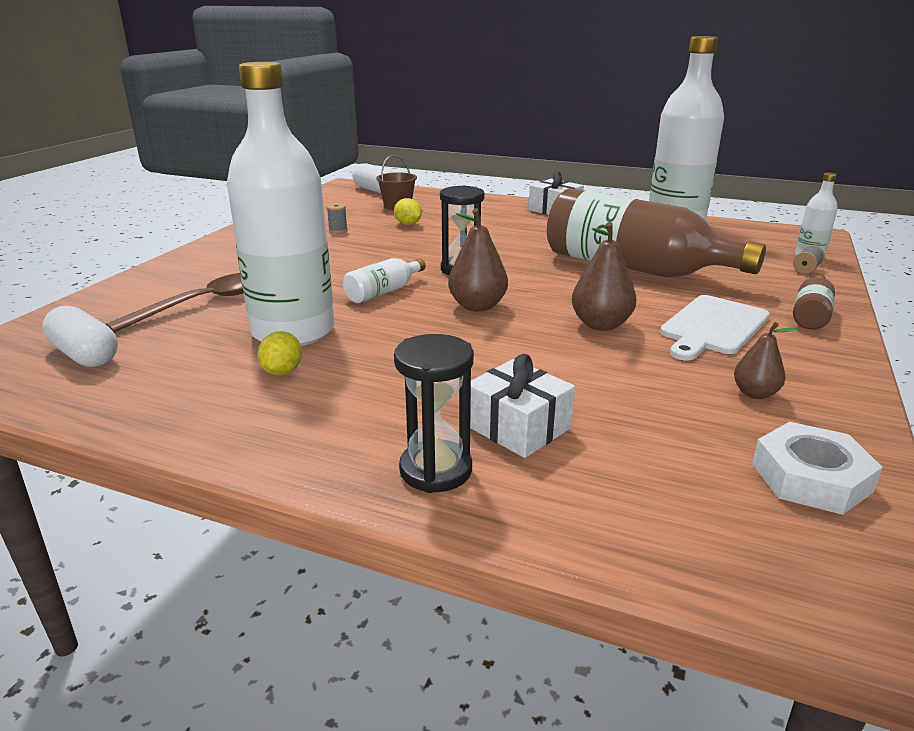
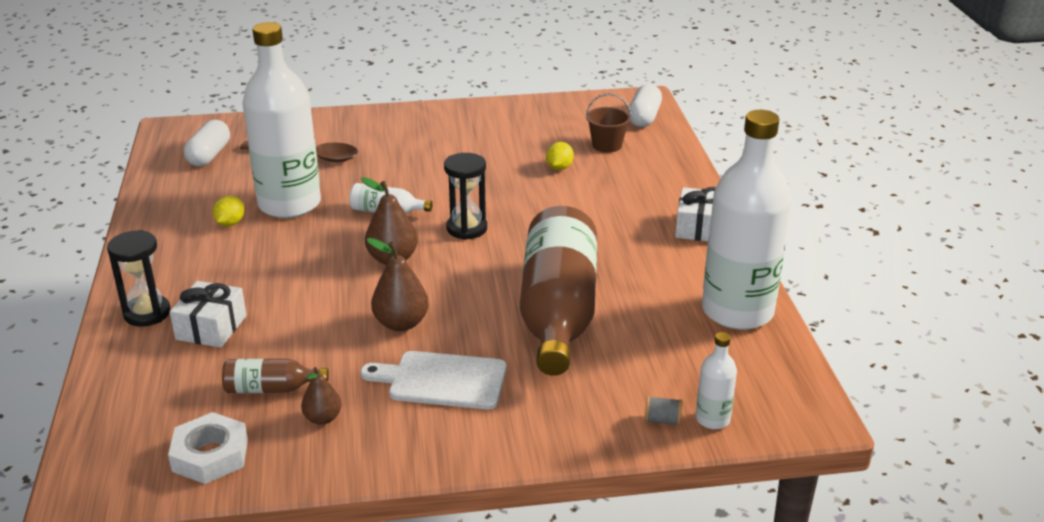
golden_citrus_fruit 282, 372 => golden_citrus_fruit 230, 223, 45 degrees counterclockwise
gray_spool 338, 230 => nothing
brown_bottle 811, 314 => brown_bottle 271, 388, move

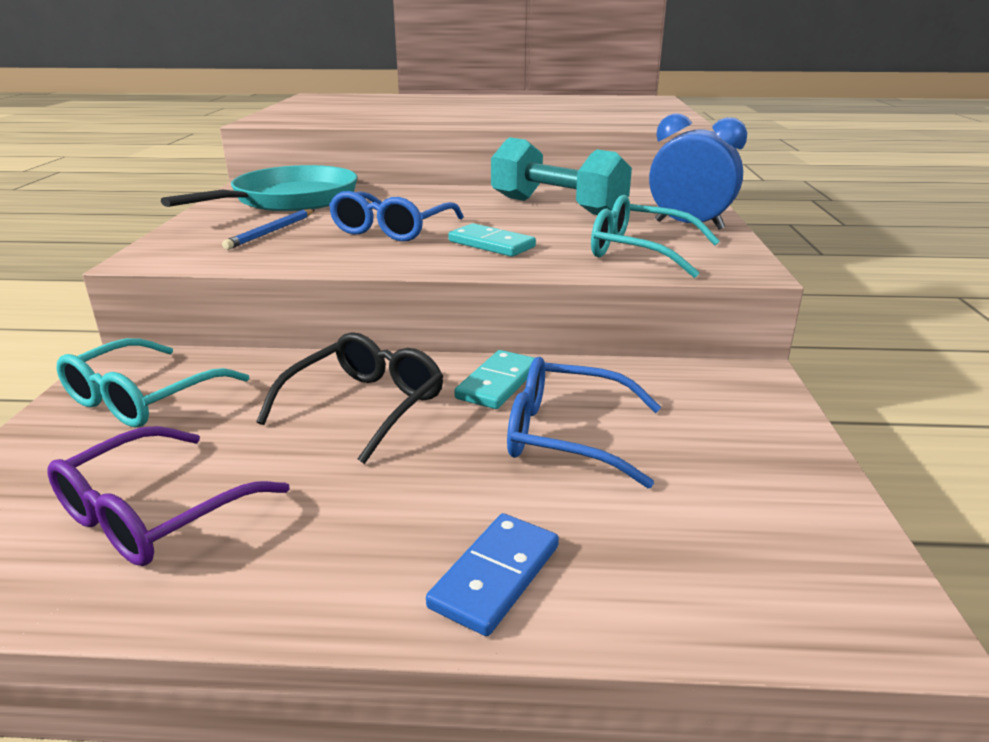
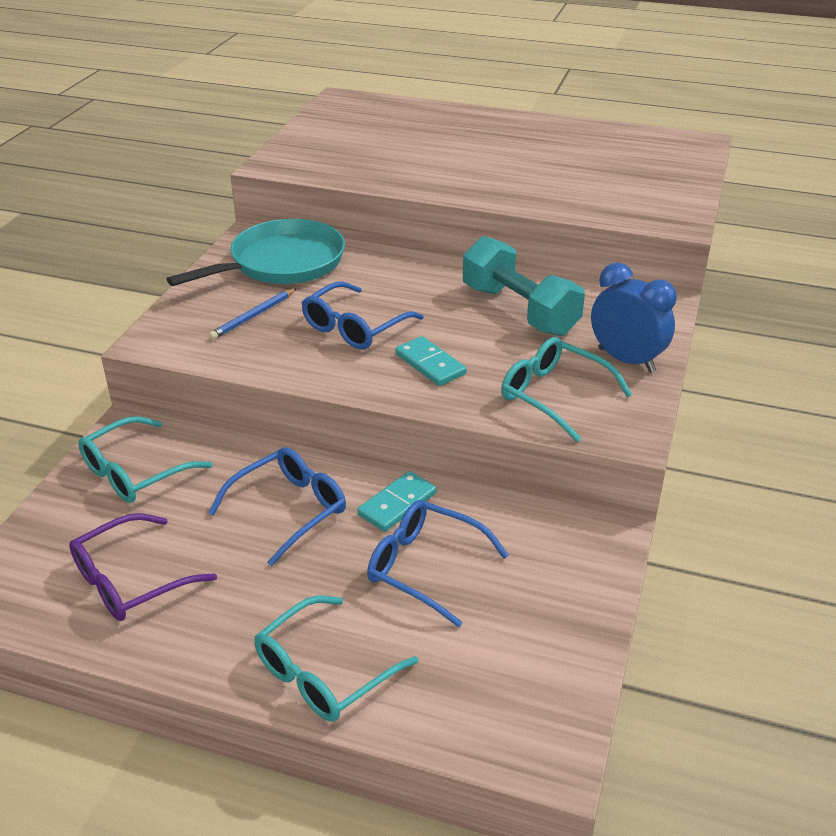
black_eyeglasses 365, 406 => blue_eyeglasses 289, 509
blue_domino_piece 495, 576 => teal_eyeglasses 324, 672

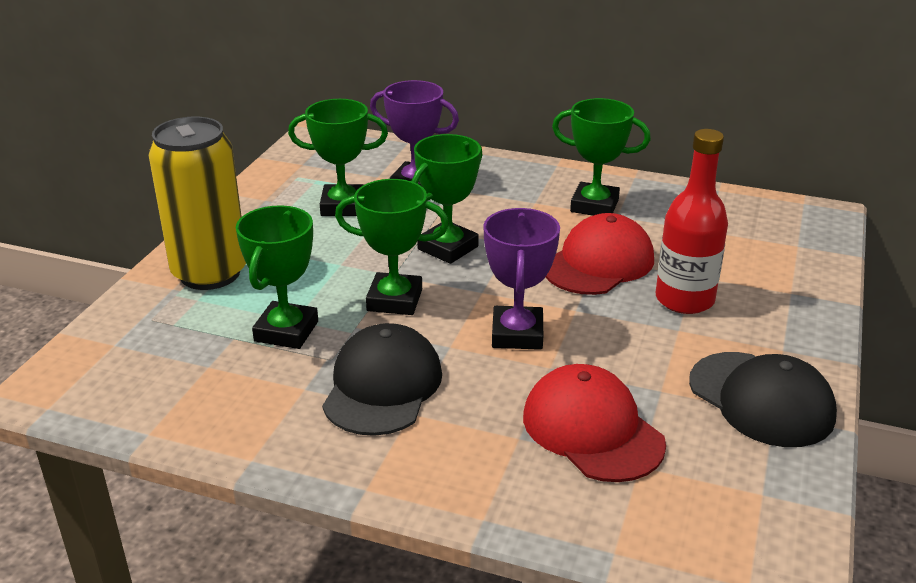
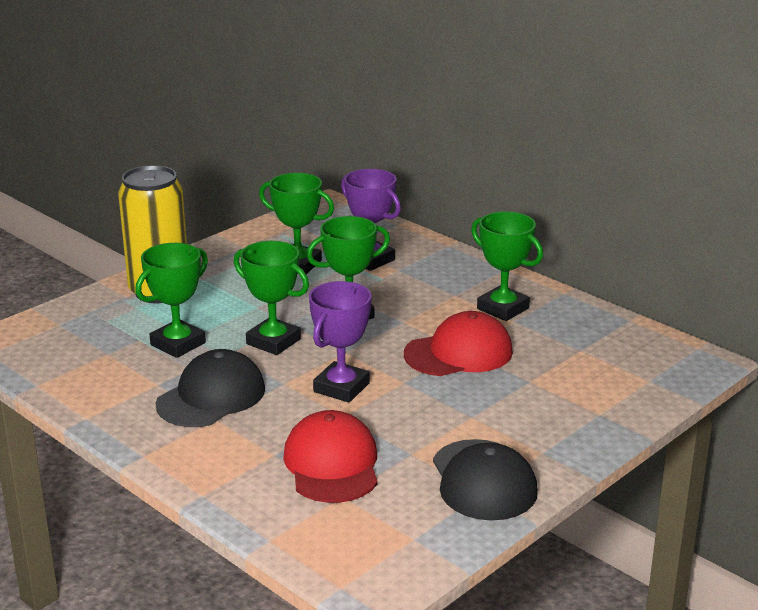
crimson_bottle 684, 300 => nothing

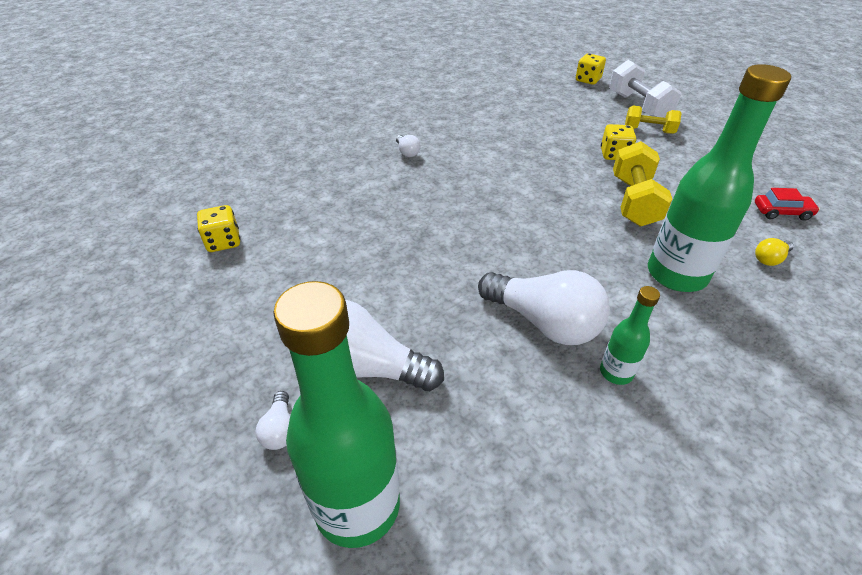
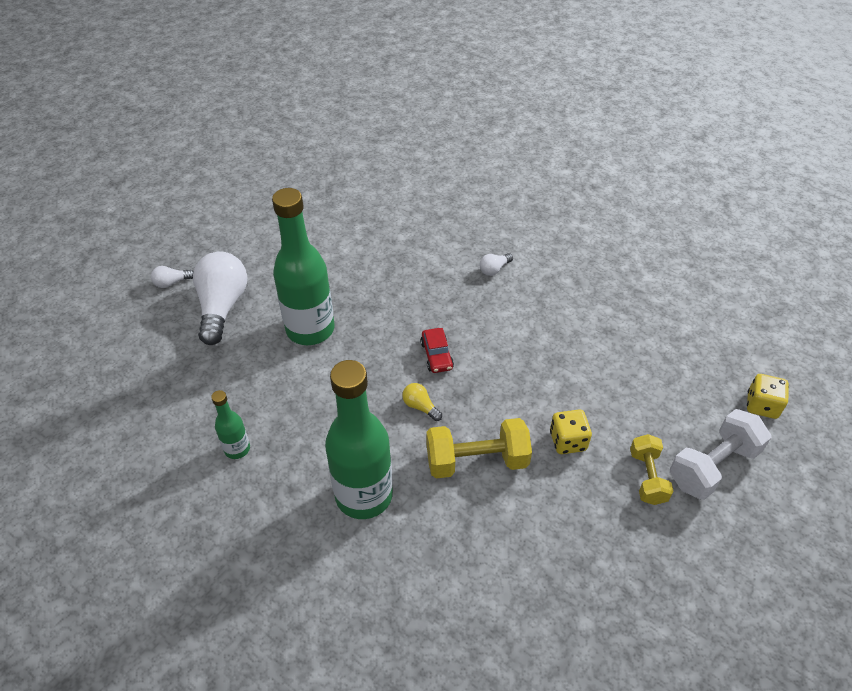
golden_dice 223, 242 => nothing
emerald_bottle 357, 506 => emerald_bottle 310, 329, move
pure_white_light_bulb 544, 322 => nothing
crimson_car 781, 212 => crimson_car 437, 355, move
golden_light_bulb 770, 259 => golden_light_bulb 420, 406, move

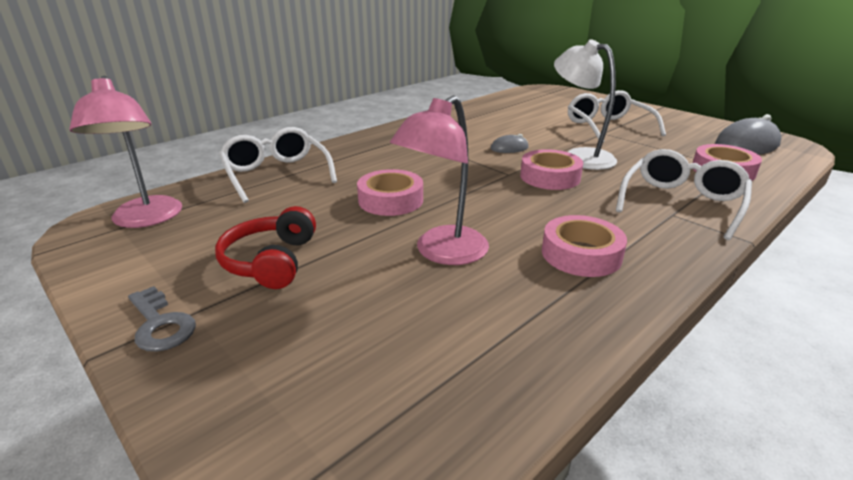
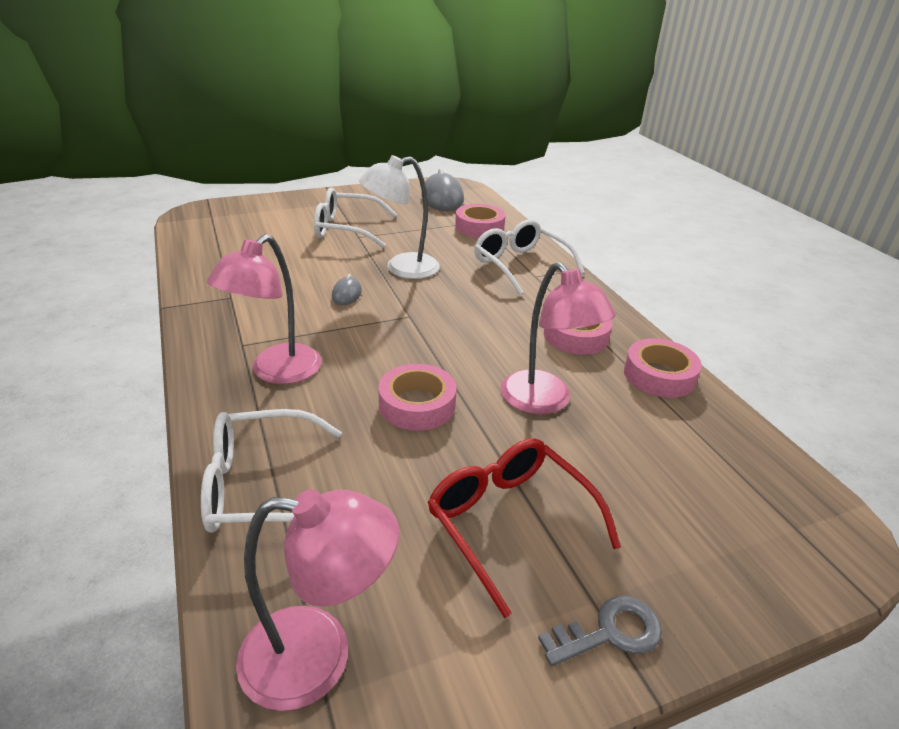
crimson_headset 271, 261 => crimson_eyeglasses 511, 523
rose-pink_tape 550, 177 => rose-pink_tape 659, 375, move
nothing => rose-pink_reading_lamp 276, 372

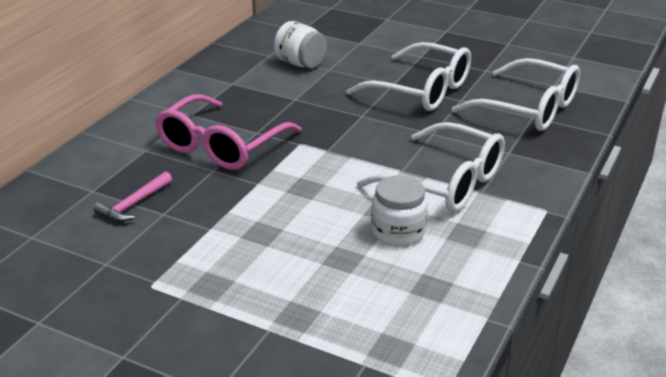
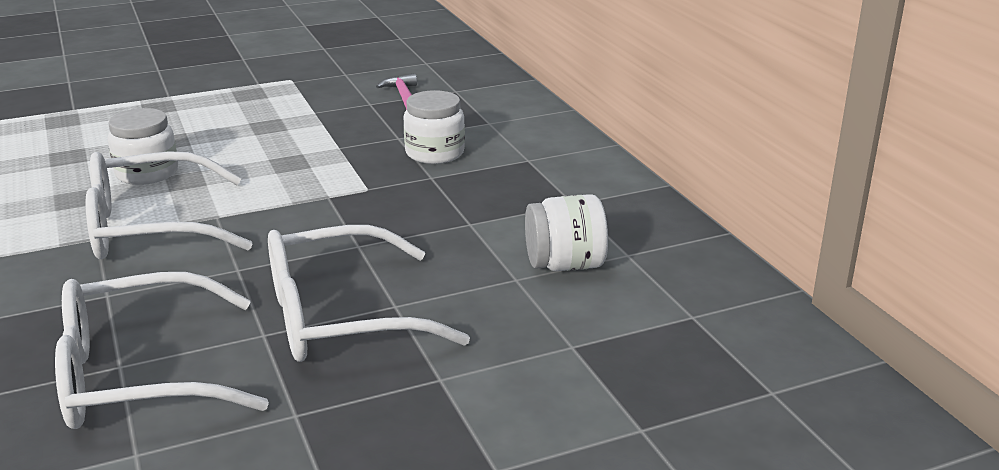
rose-pink_eyeglasses 221, 146 => pure_white_preserve_jar 435, 153

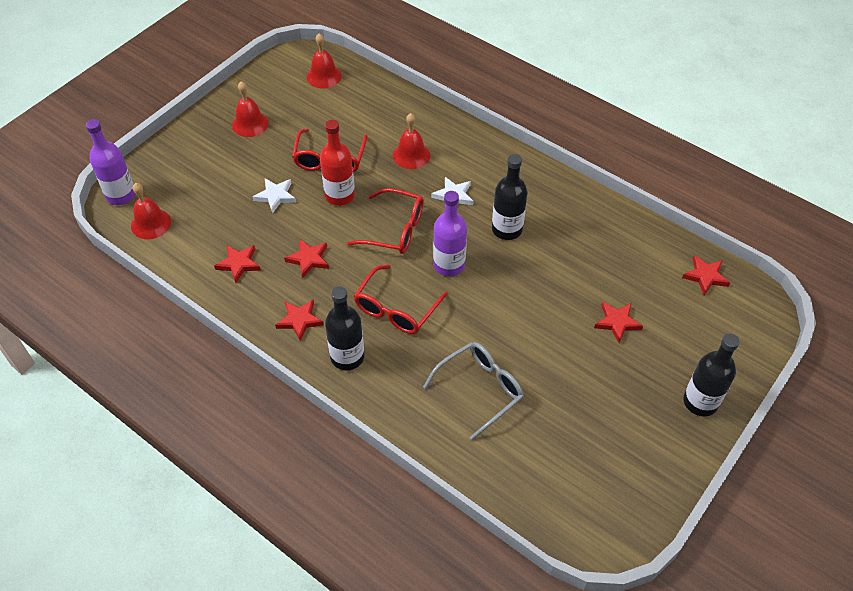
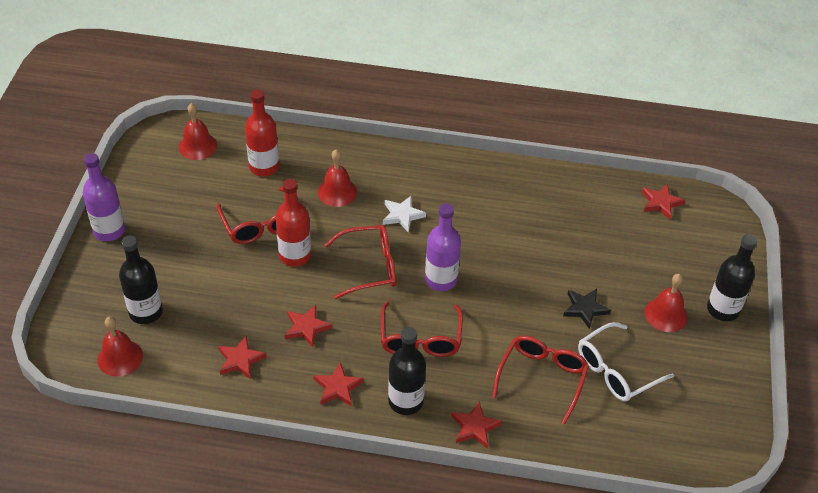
purple_bottle 121, 195 => purple_bottle 109, 231, move
crimson_bell 250, 124 => crimson_bell 666, 314, move
pure_white_star 275, 196 => nothing
gray_eyeglasses 480, 389 => crimson_eyeglasses 542, 377
black_bottle 507, 229 => black_bottle 146, 312, move
crimson_star 617, 322 => crimson_star 474, 427, move
nothing => crimson_bottle 264, 167
nothing => black_star 585, 309
nothing => pure_white_eyeglasses 616, 371

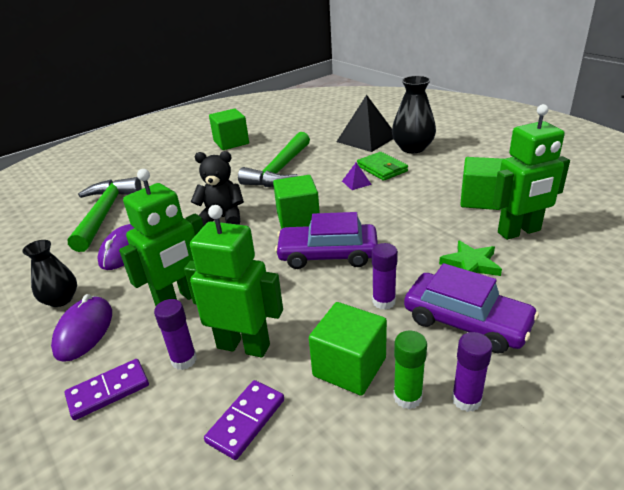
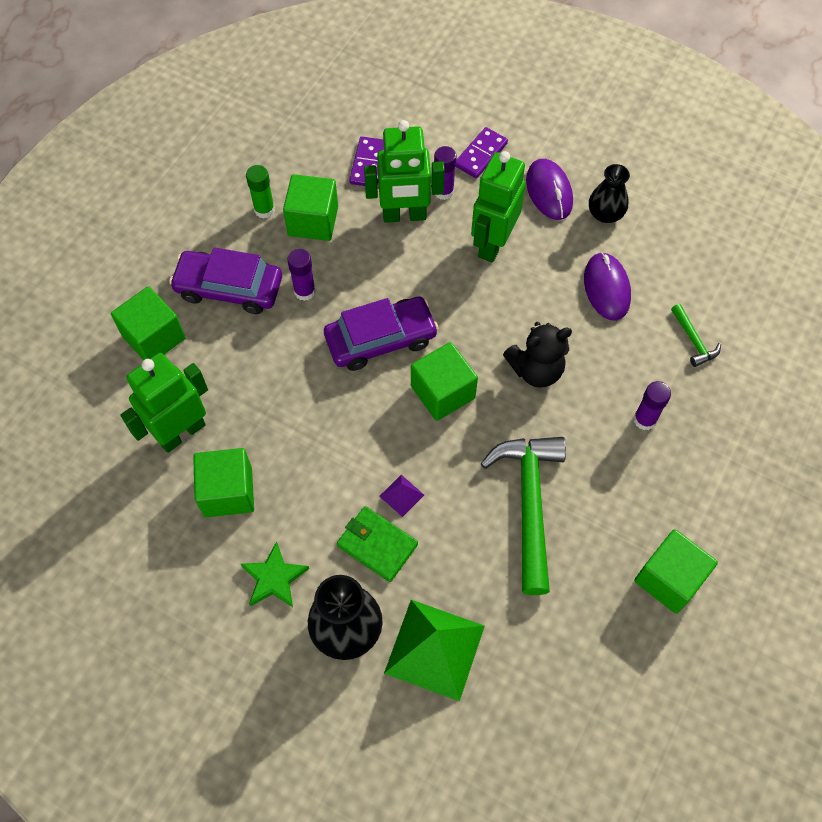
emerald_claw_hammer 105, 214 => emerald_claw_hammer 693, 340, x0.45
black_solid_pyramid 366, 139 => emerald_solid_pyramid 435, 649
emerald_star 470, 264 => emerald_star 274, 578, move
purple_glue_stick 466, 399 => purple_glue_stick 644, 420, move
nothing => emerald_cube 154, 337

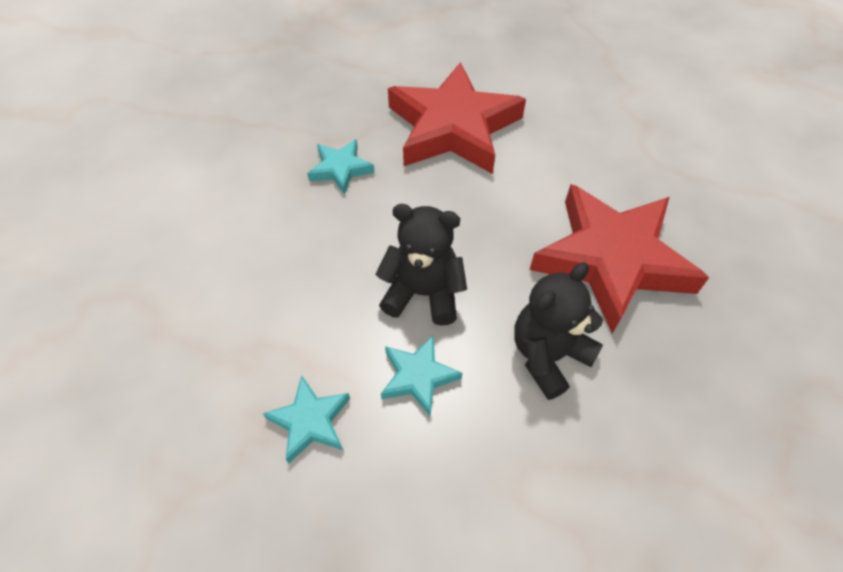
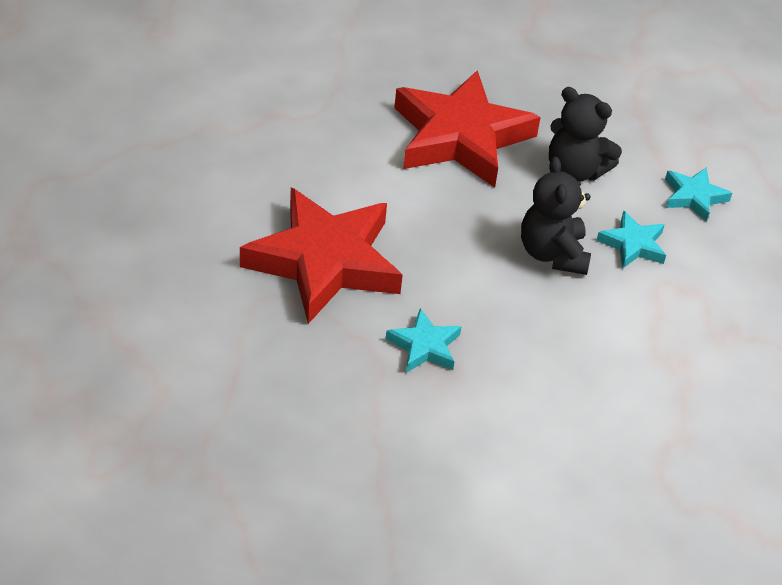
teal_star 310, 421 => teal_star 693, 197, move

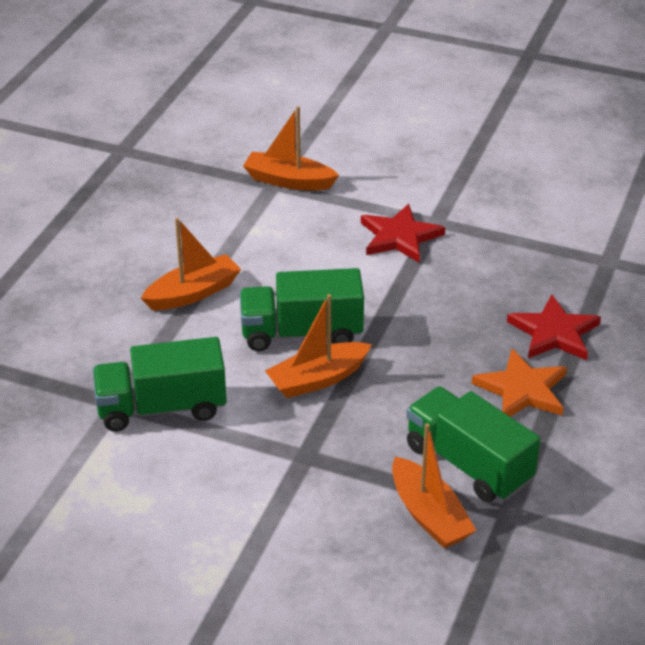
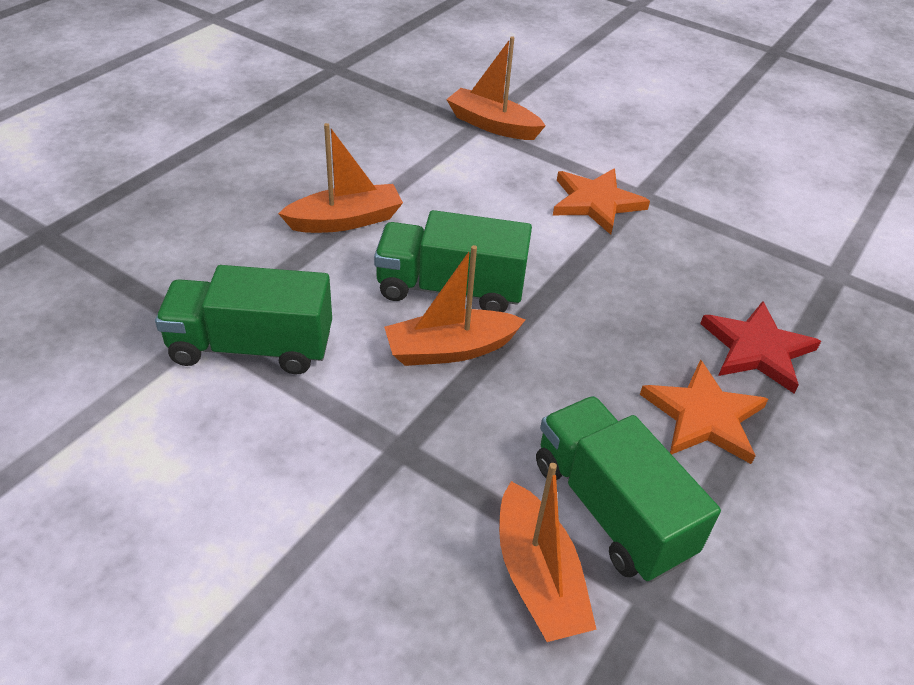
crimson_star 399, 237 => bright_orange_star 596, 202

